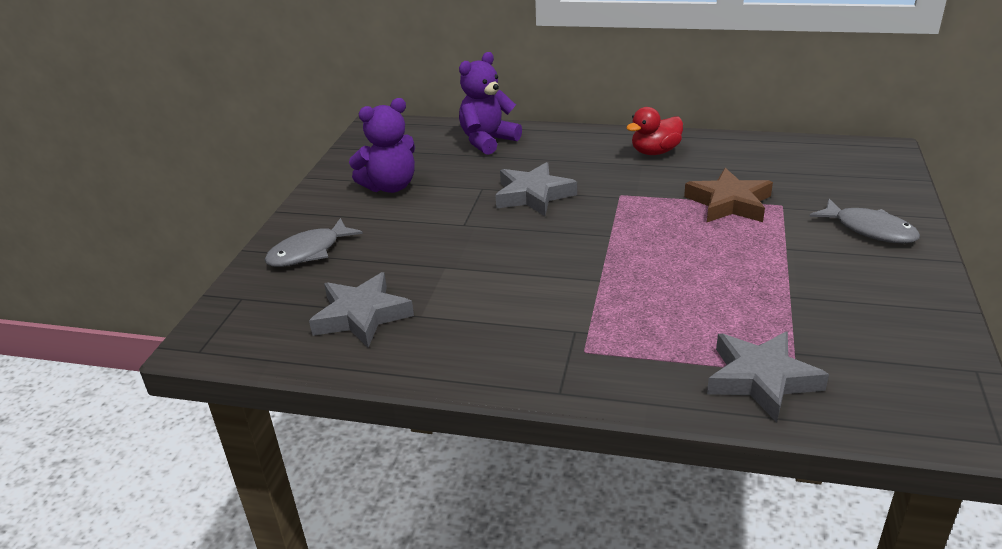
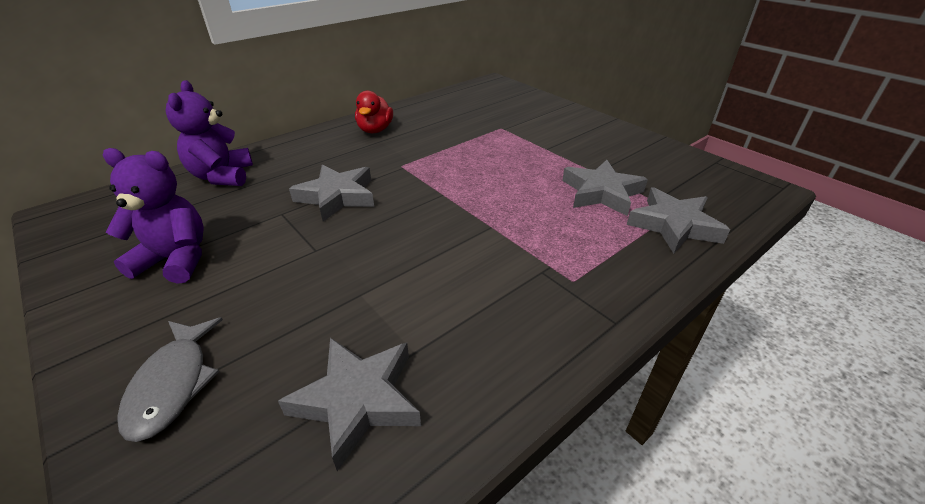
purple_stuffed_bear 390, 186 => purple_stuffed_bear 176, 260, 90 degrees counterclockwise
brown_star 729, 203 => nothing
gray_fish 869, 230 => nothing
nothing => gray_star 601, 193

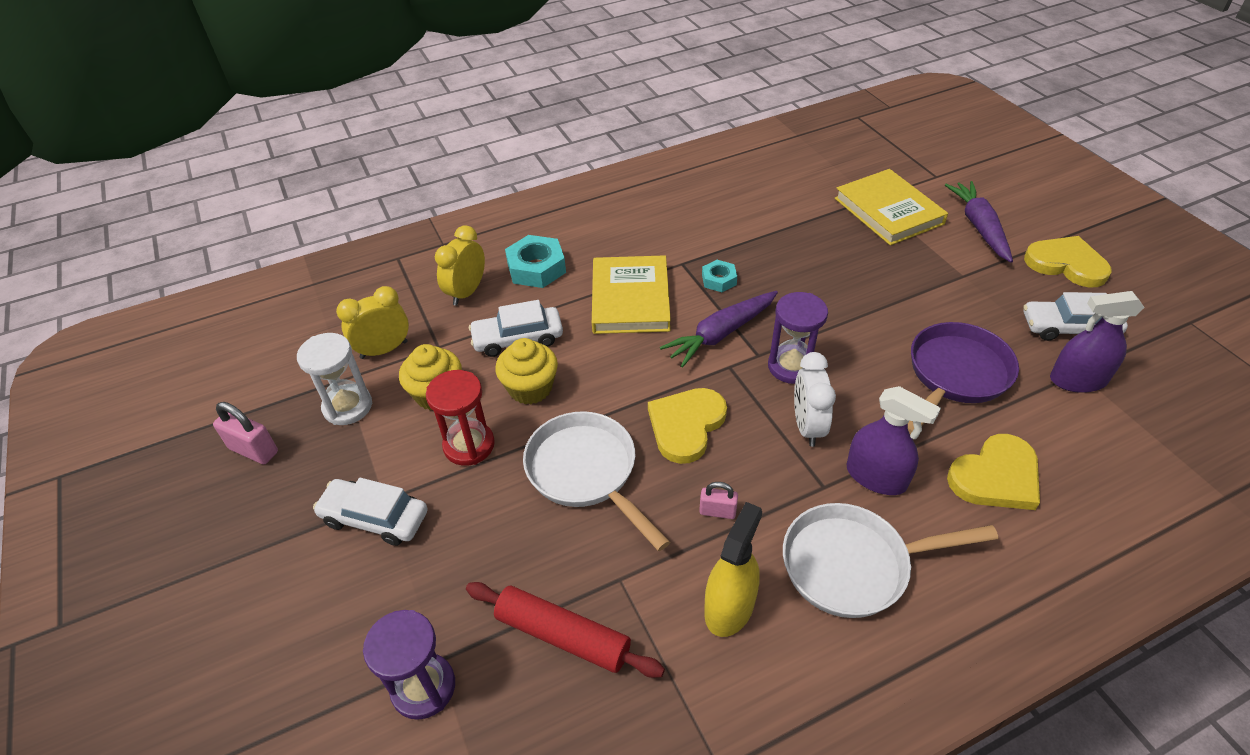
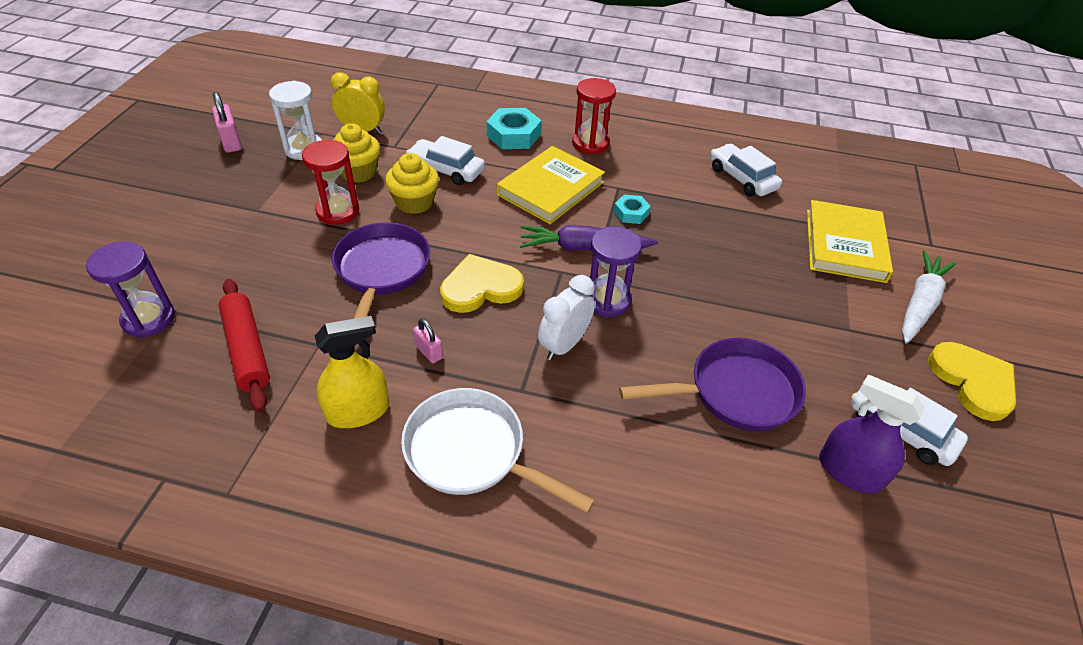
pure_white_car 375, 518 => pure_white_car 742, 178, move
golden_clock 466, 292 => nothing
pure_white_pan 586, 472 => purple_pan 381, 271
purple_sprayer 876, 477 => nothing
purple_root_vegetable 979, 227 => pure_white_root_vegetable 919, 303
golden_heart 996, 476 => nothing
nothing => crimson_sand_timer 590, 143

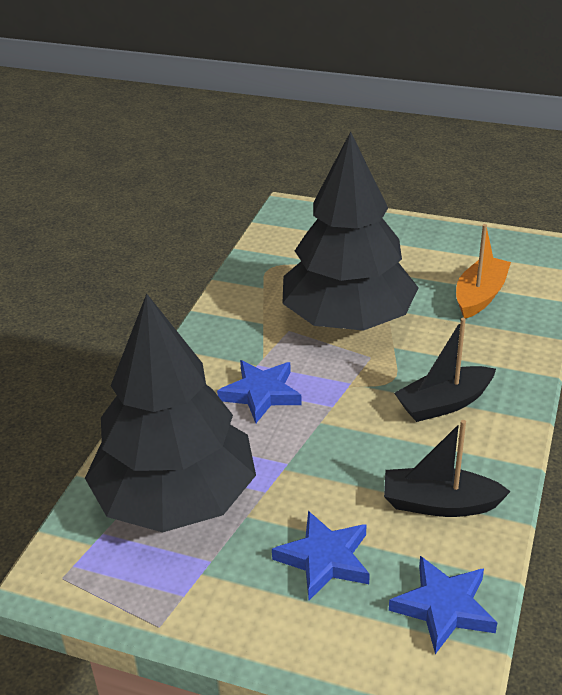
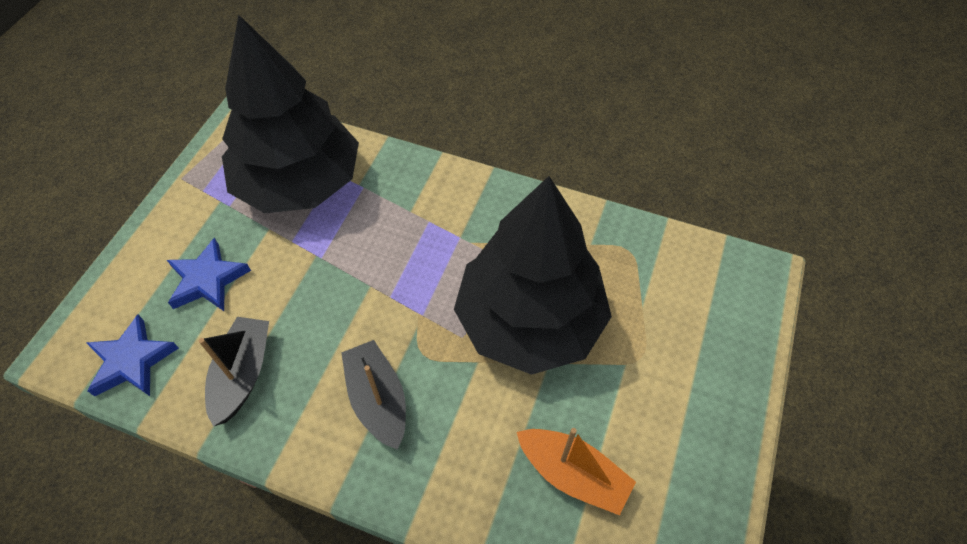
blue_star 261, 394 => nothing

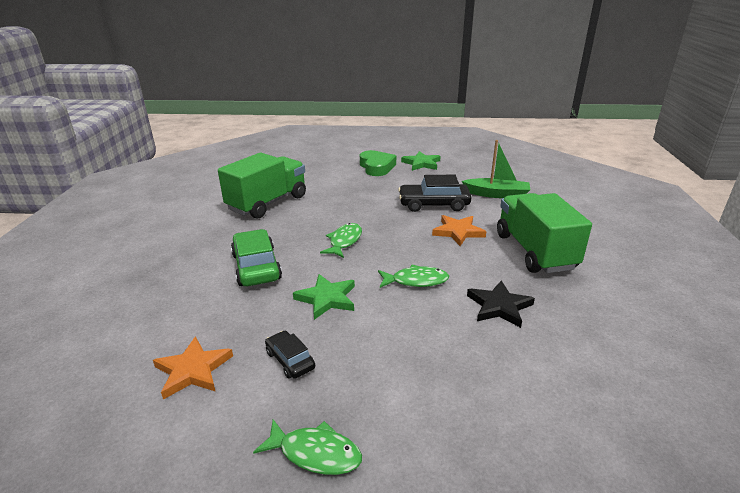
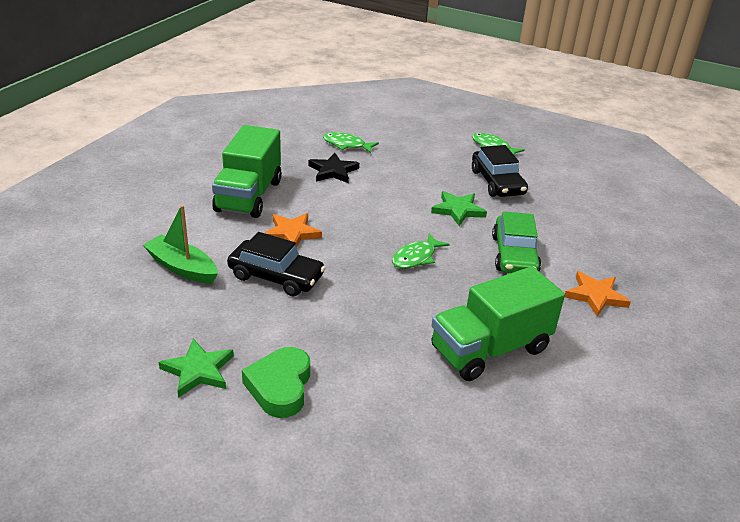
bright_orange_star 193, 370 => bright_orange_star 595, 296, move
black_car 290, 360 => black_car 497, 182, x1.81
emerald_fish 416, 281 => emerald_fish 346, 145, move

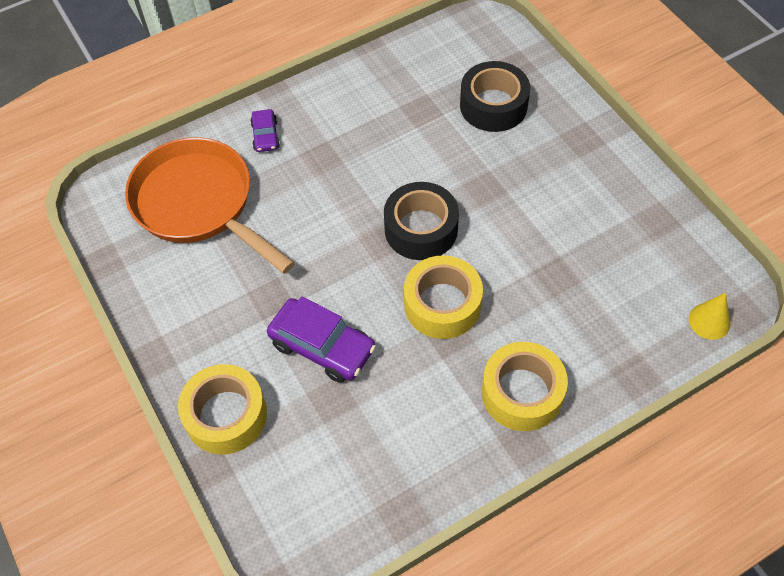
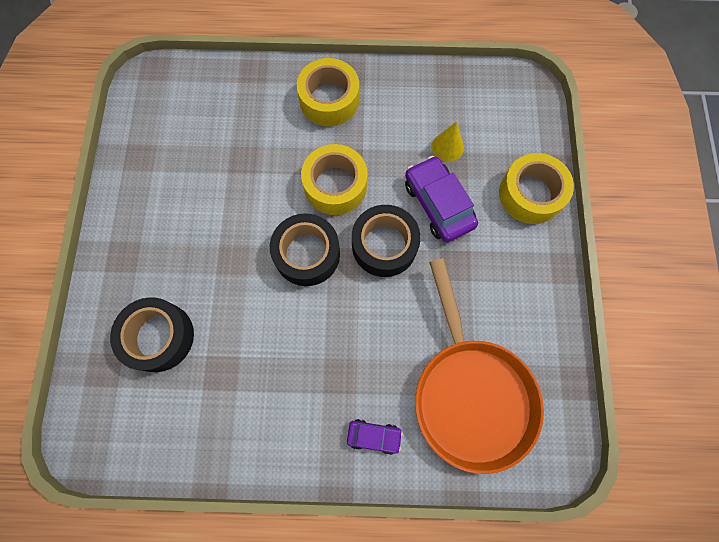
purple_car 265, 136 => purple_car 374, 436, 75 degrees clockwise
golden_cone_shape 709, 321 => golden_cone_shape 447, 147, move
nothing => black_tape 384, 245

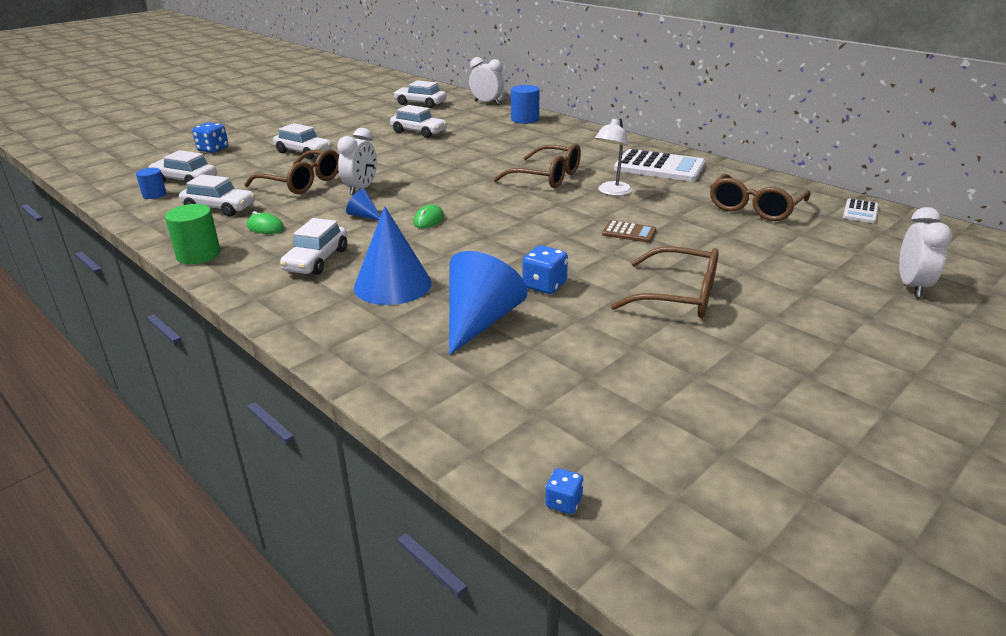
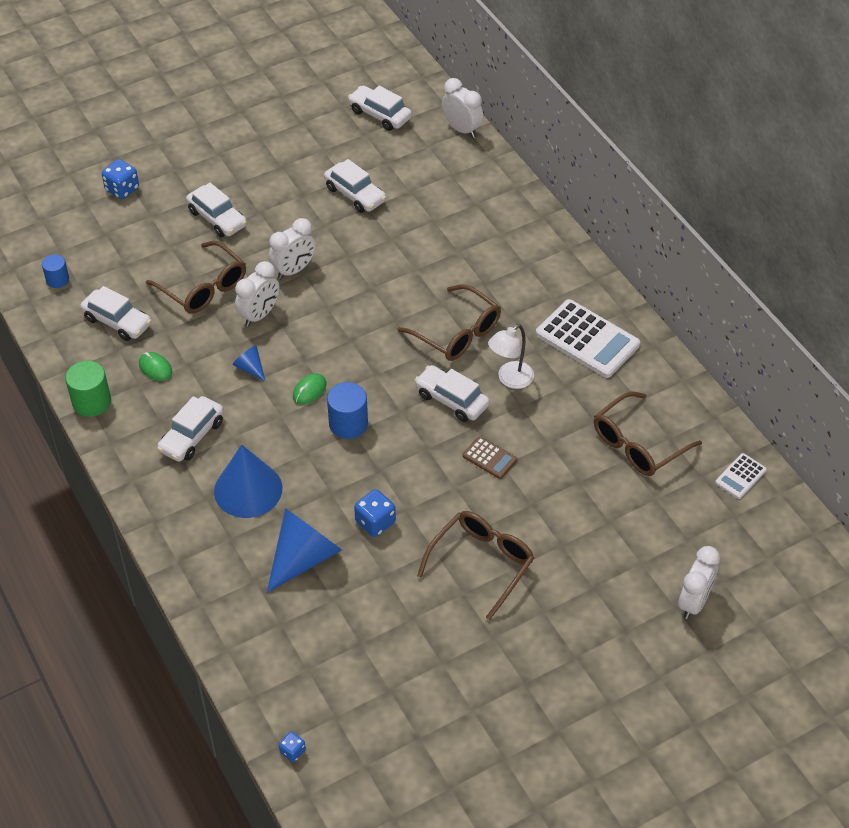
pure_white_car 185, 180 => pure_white_car 451, 400, move
blue_cylinder 525, 119 => blue_cylinder 348, 423, move
brown_eyeglasses 677, 296 => brown_eyeglasses 481, 564, 90 degrees counterclockwise
nothing => pure_white_clock 294, 270

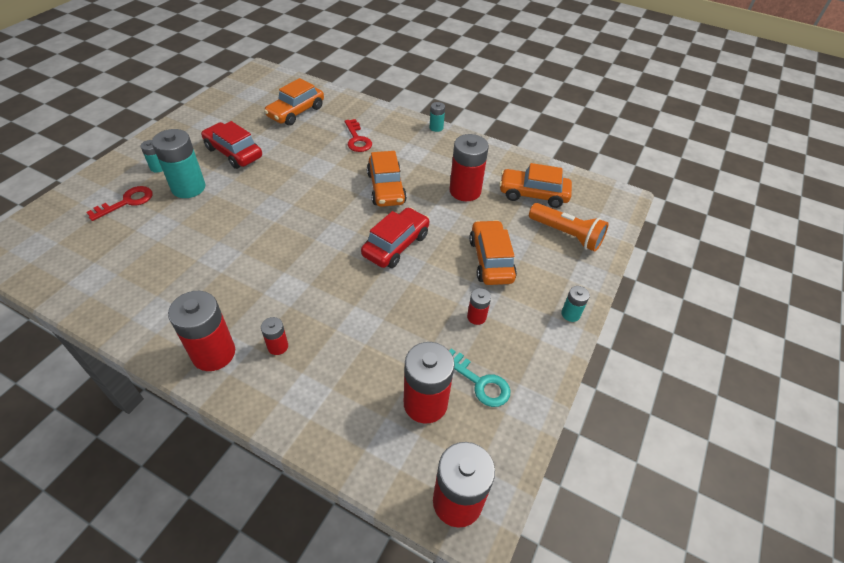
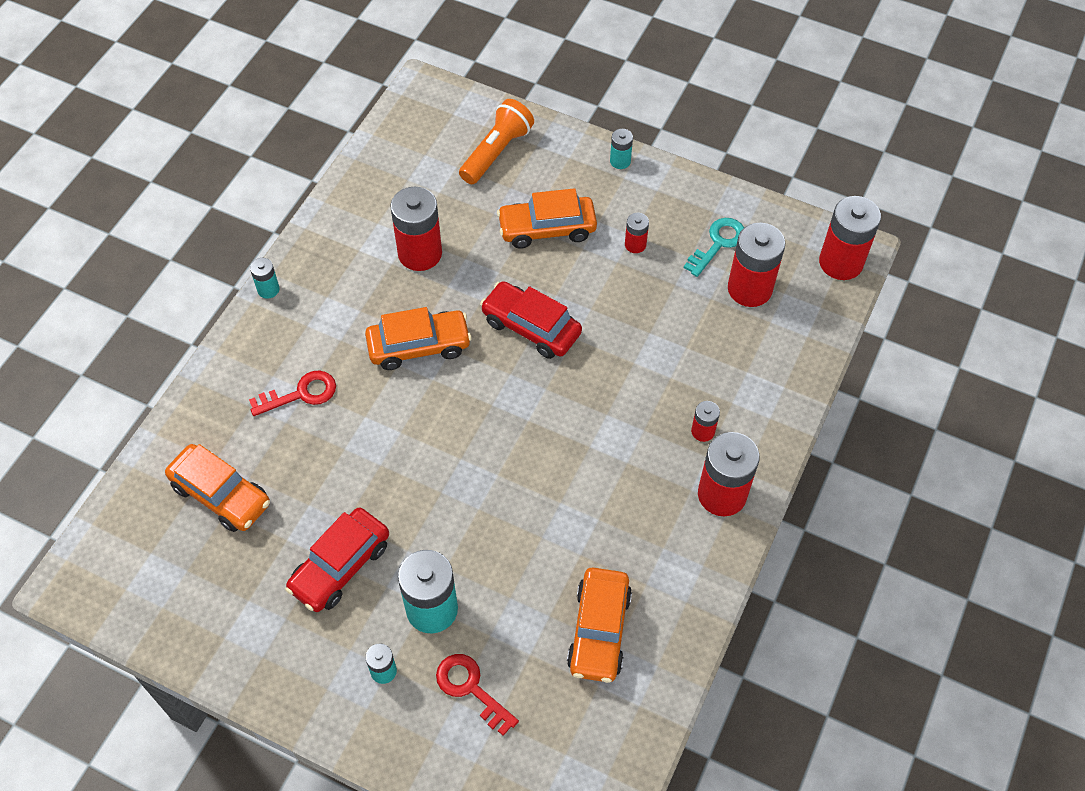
bright_orange_car 533, 194 => bright_orange_car 599, 630, move

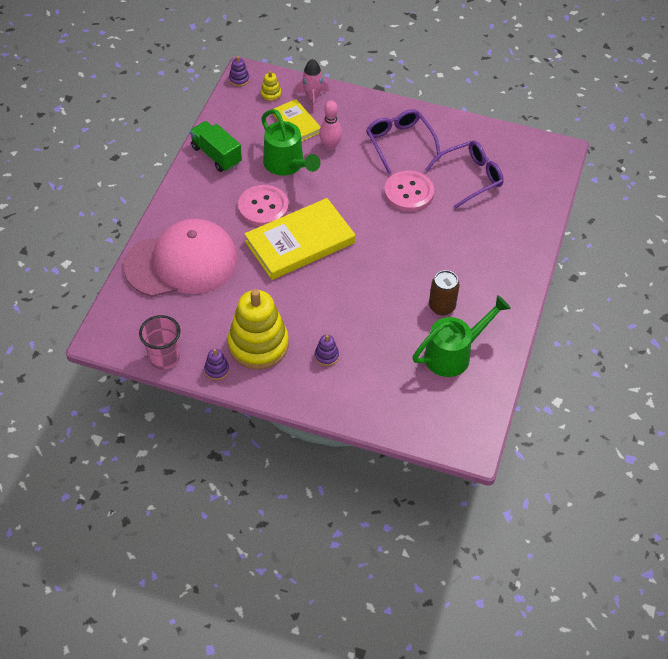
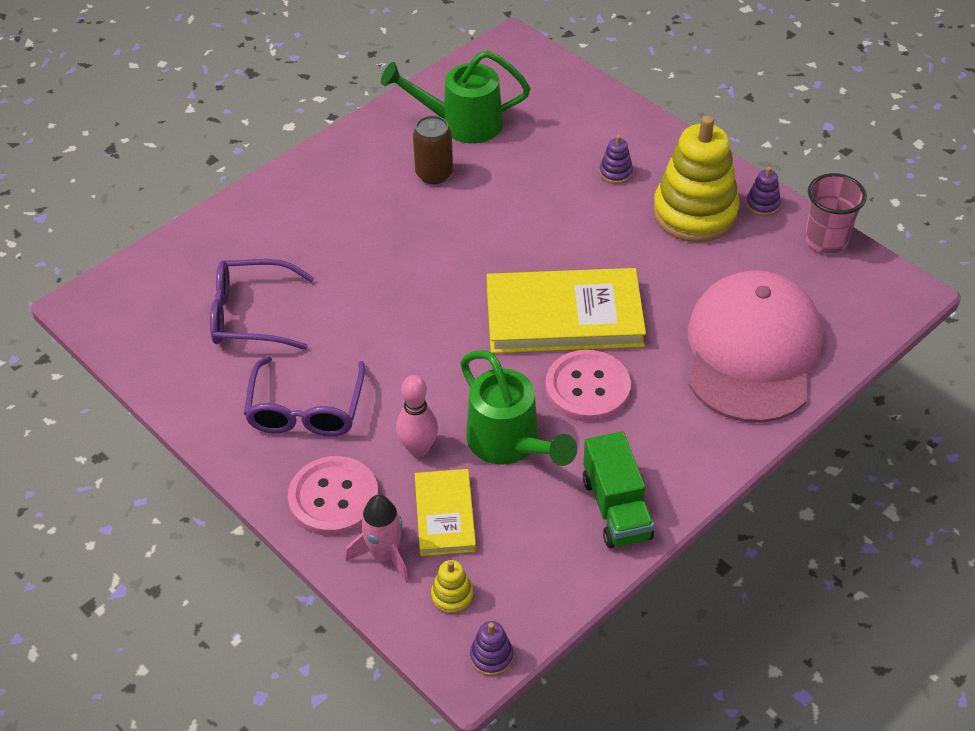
rose-pink_baseball_cap 182, 262 => rose-pink_baseball_cap 752, 351, 90 degrees clockwise
emerald_sprinkling_can 286, 165 => emerald_sprinkling_can 509, 443, 150 degrees clockwise
rose-pink_shirt_button 408, 192 => rose-pink_shirt_button 333, 498, move

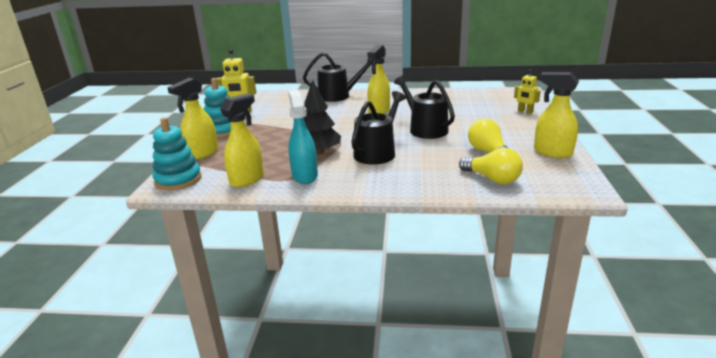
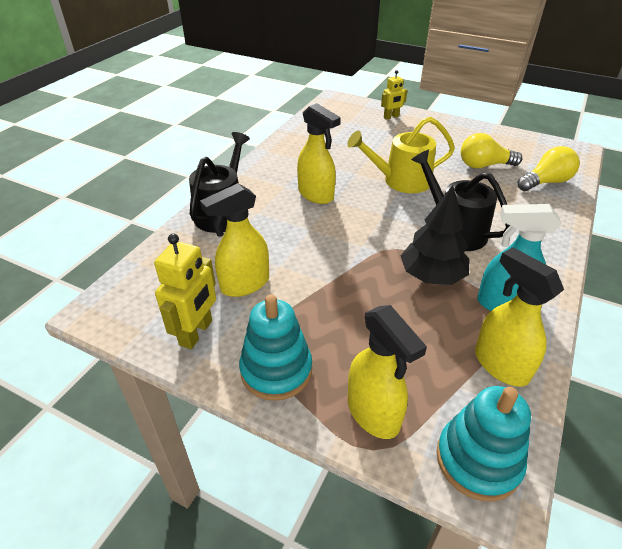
black_sprinkling_can 425, 129 => golden_sprinkling_can 401, 181
golden_sprayer 552, 152 => golden_sprayer 244, 284, move

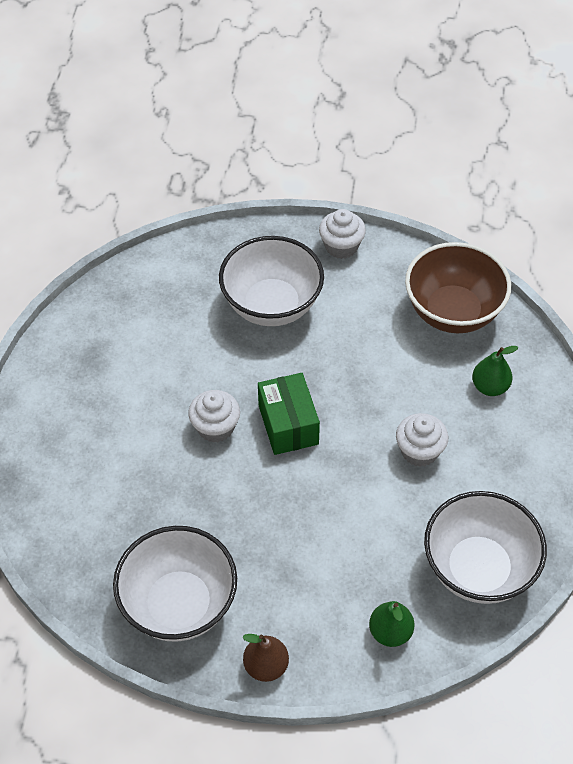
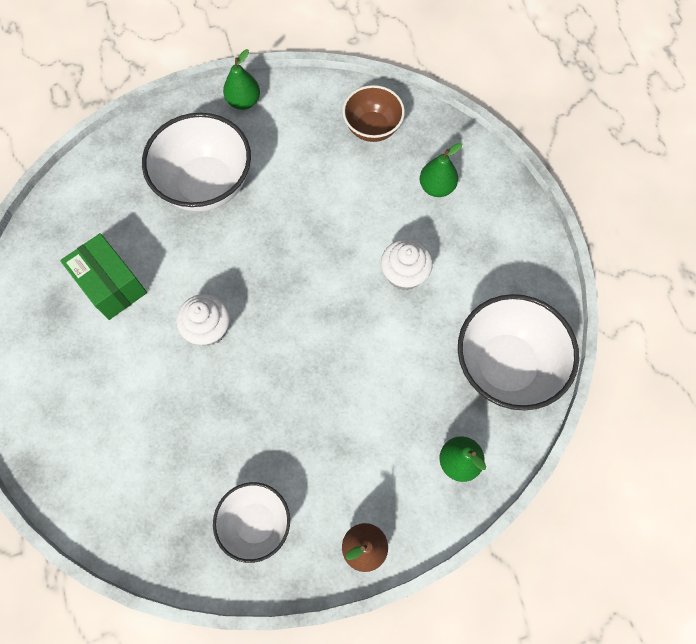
pure_white_serving_bowl 179, 604 => pure_white_serving_bowl 256, 523, x0.61
emerald_package 288, 424 => emerald_package 111, 285, move
pure_white_muffin 341, 246 => emerald_toy_pear 244, 101
brown_serving_bowl 453, 312 => brown_serving_bowl 372, 128, x0.61

